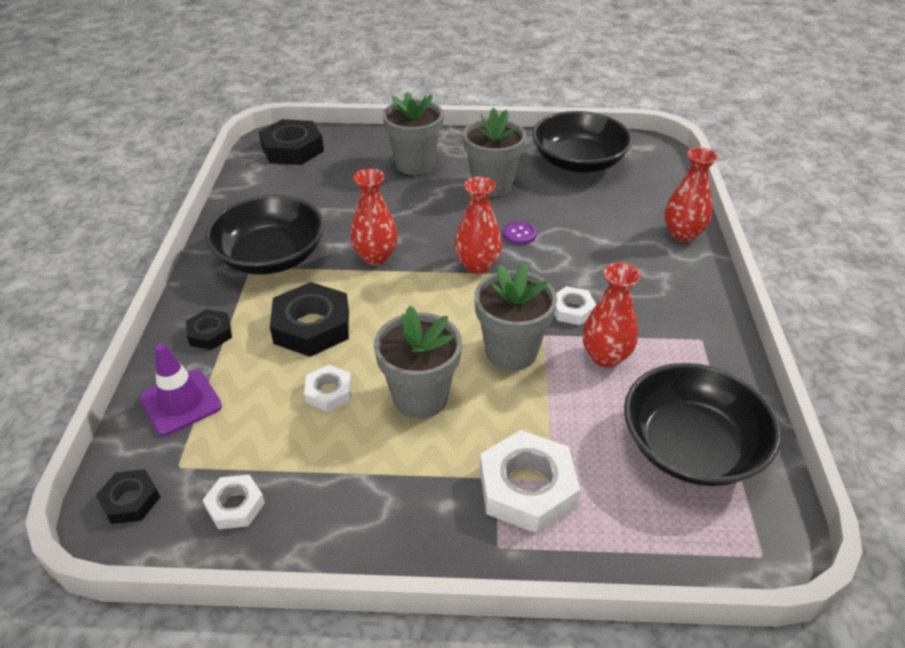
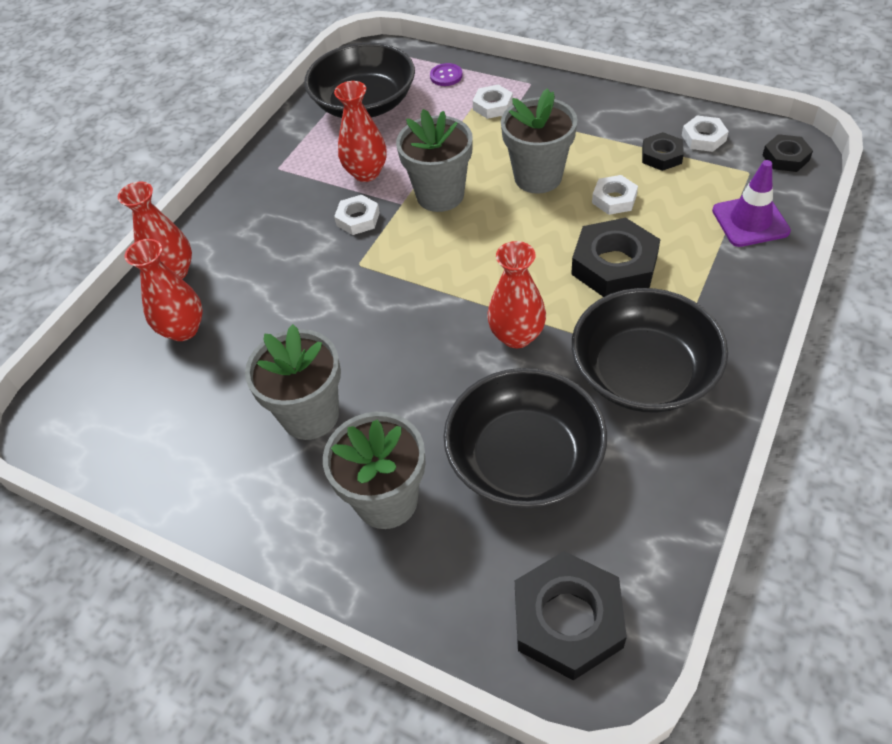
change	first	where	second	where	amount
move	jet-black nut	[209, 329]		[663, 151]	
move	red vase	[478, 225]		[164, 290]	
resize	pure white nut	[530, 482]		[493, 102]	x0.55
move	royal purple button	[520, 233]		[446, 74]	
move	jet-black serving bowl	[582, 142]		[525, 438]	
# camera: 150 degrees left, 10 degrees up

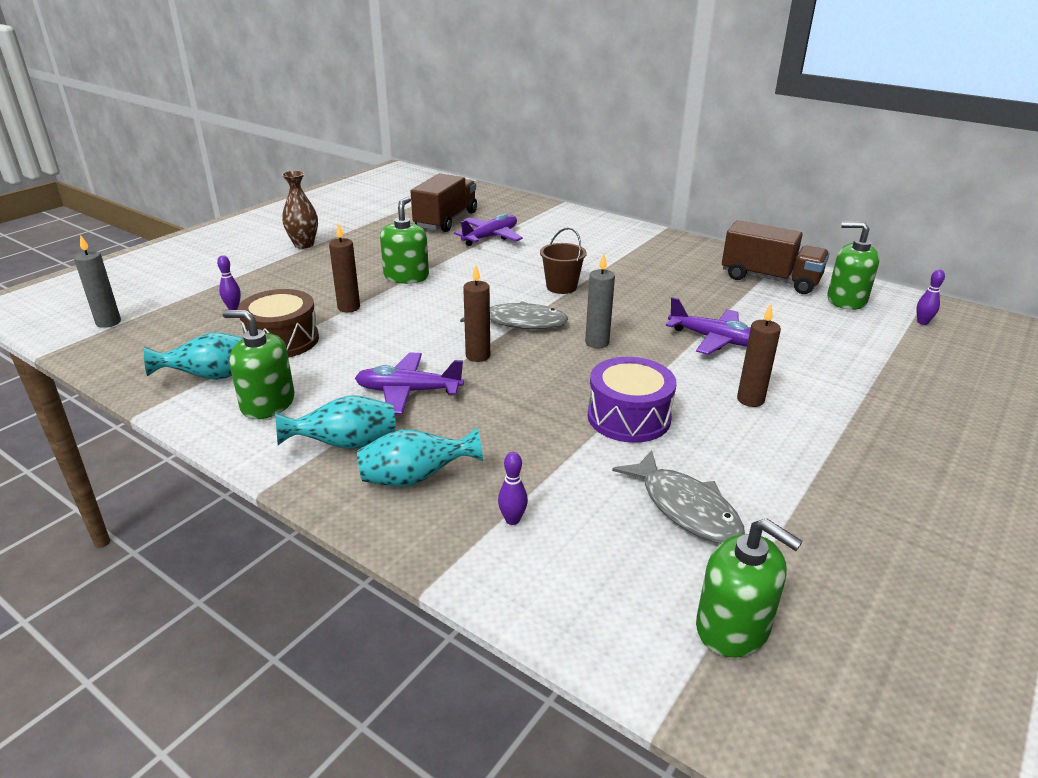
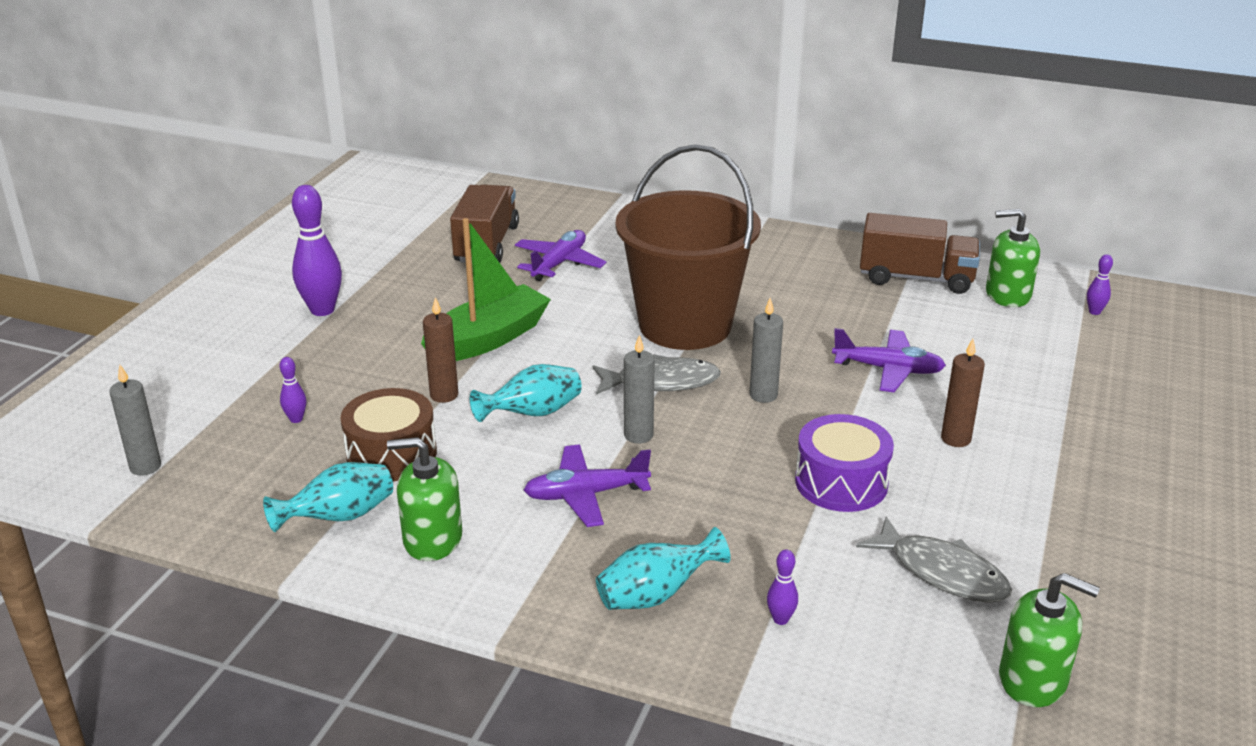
change	first	where	second	where	amount
move	teal vase	[335, 422]		[526, 393]	
replace	russet vase	[300, 209]	royal purple skittle	[317, 250]	
replace	emerald pump bottle	[404, 240]	emerald toy boat	[486, 289]	
recolor	russet wax candle	[476, 313]	grey wax candle	[639, 389]	
resize	russet pail	[563, 260]		[688, 247]	x2.47
# camera: 15 degrees left, 0 degrees up

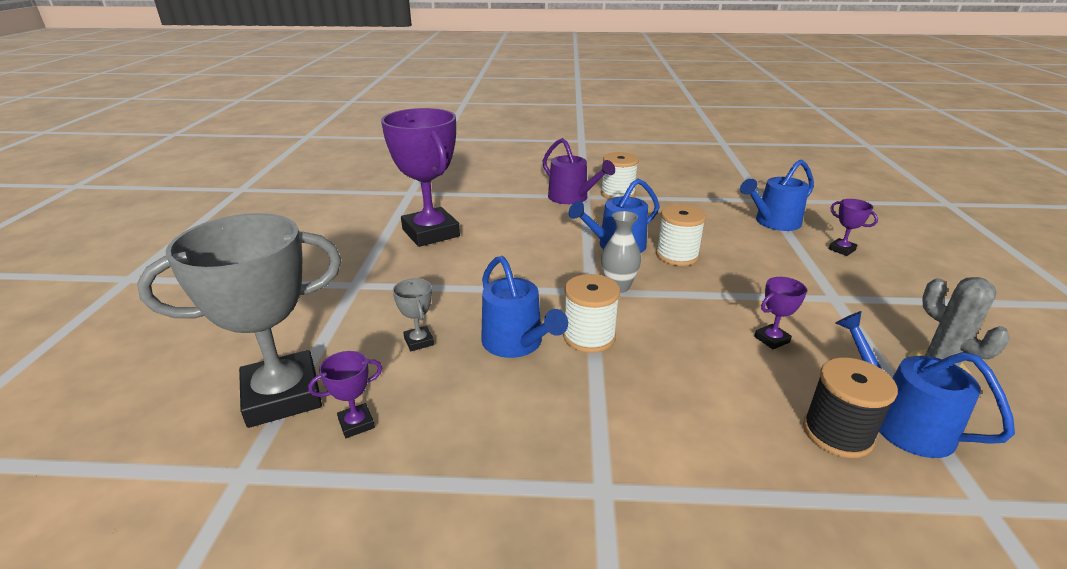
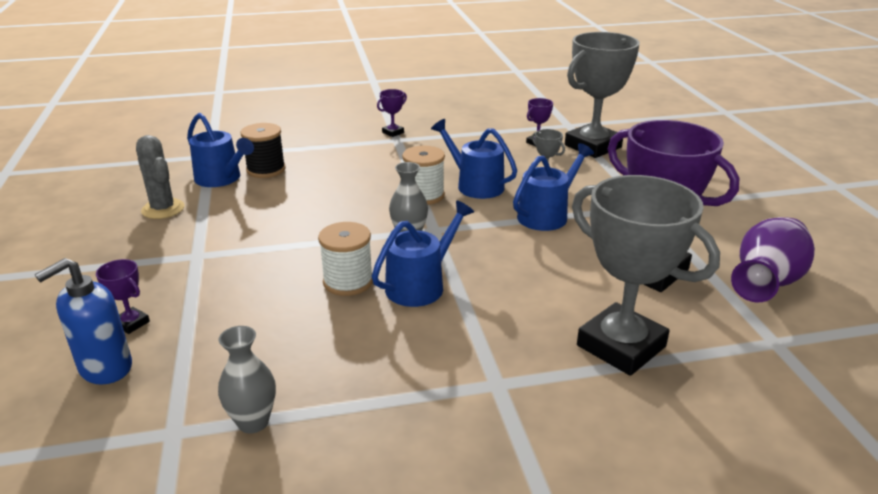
change	first	where	second	where	amount
delete	royal purple sprinkling can	[578, 171]			
delete	pure white spool	[620, 175]			
move	blue sprinkling can	[777, 195]		[553, 187]	
move	royal purple prize cup	[780, 313]		[392, 113]	
insert			blue pump bottle	[83, 321]	
insert			grey vase	[247, 380]	
insert			grey prize cup	[646, 275]	
insert			royal purple vase	[773, 259]	
# camera: 165 degrees right, 0 degrees up

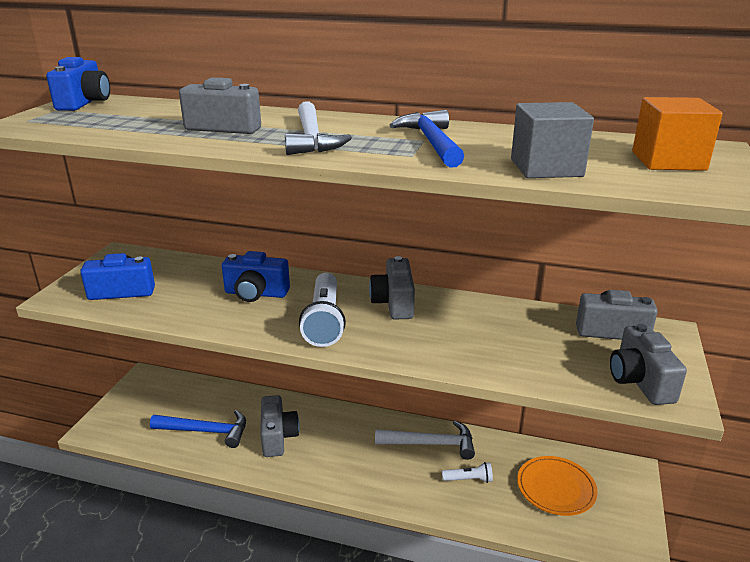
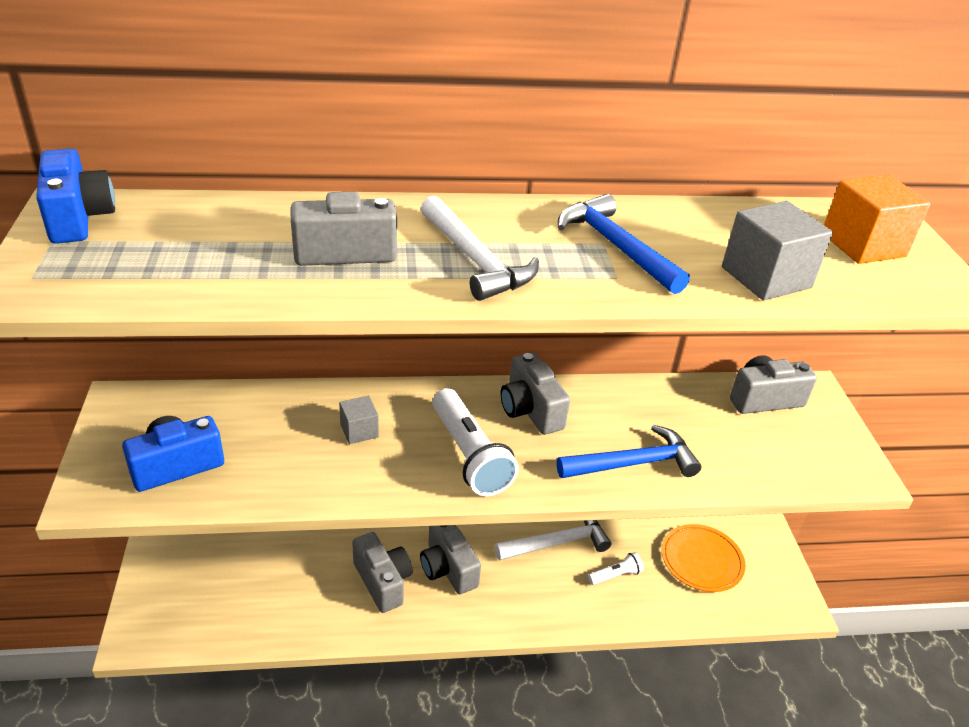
change	first	where	second	where	amount
move	blue claw hammer	[198, 429]		[629, 451]	
replace	blue photo camera	[256, 276]	grey solid cube	[359, 420]	
move	grey photo camera	[648, 364]		[450, 559]	
# camera: 25 degrees left, 10 degrees up

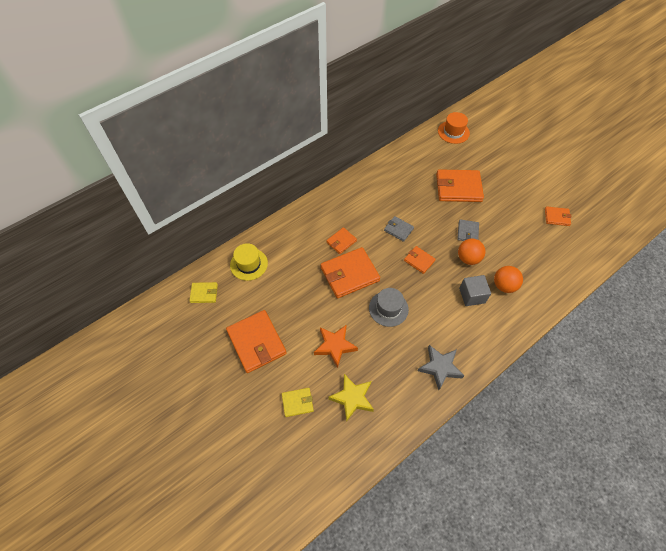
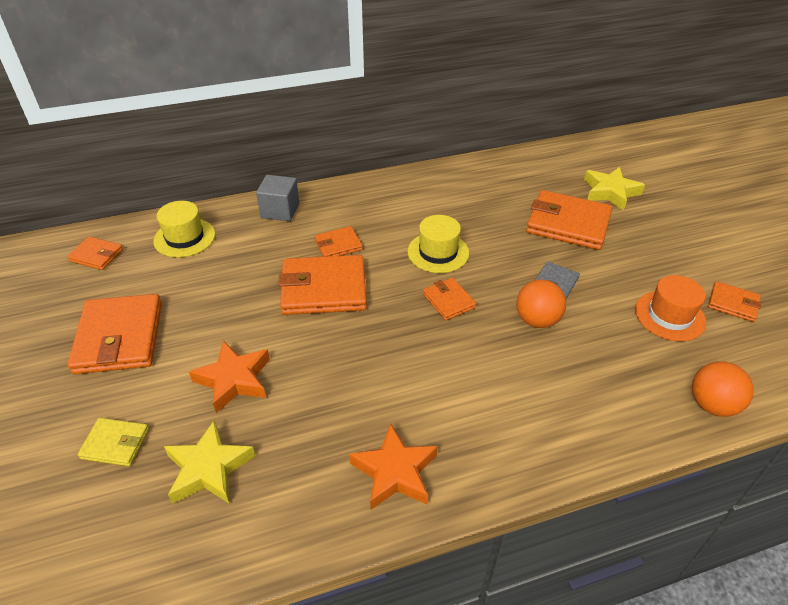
change	first	where	second	where	amount
recolor	bright yellow card wallet	[203, 292]	orange card wallet	[95, 253]	
delete	grey hat	[389, 307]			
replace	grey card wallet	[399, 229]	bright yellow hat	[438, 244]	
recolor	grey five-pointed star	[441, 367]	orange five-pointed star	[393, 466]	
move	orange hat	[454, 128]		[670, 308]	
move	grey solid cube	[475, 290]		[277, 198]	
move	orange ball	[508, 279]		[723, 389]	
insert			bright yellow five-pointed star	[614, 189]	
# camera: 20 degrees right, 15 degrees down

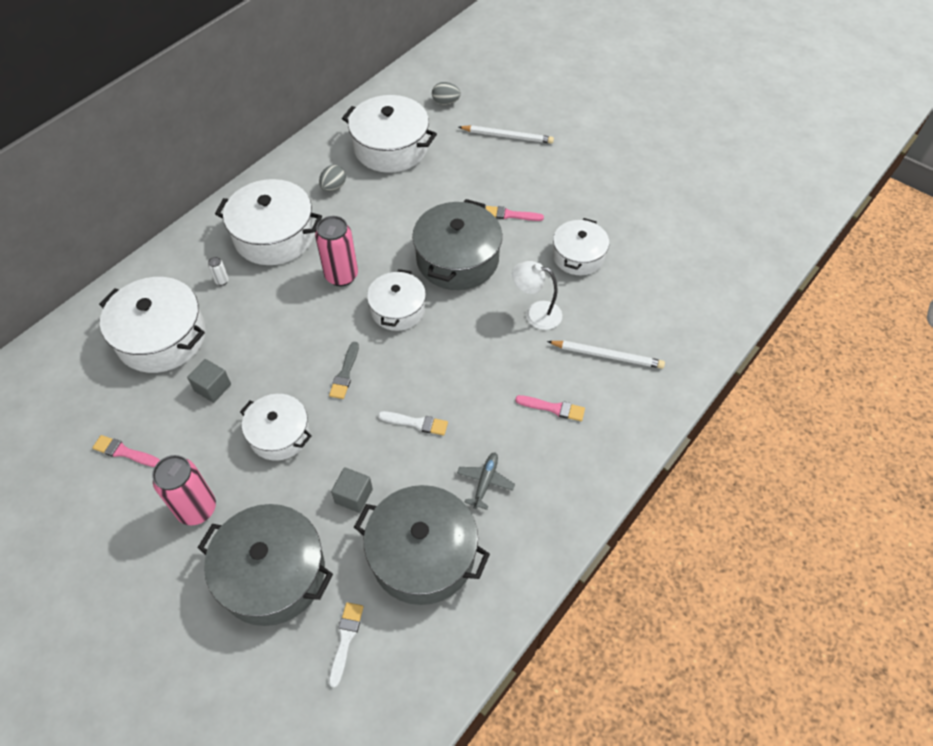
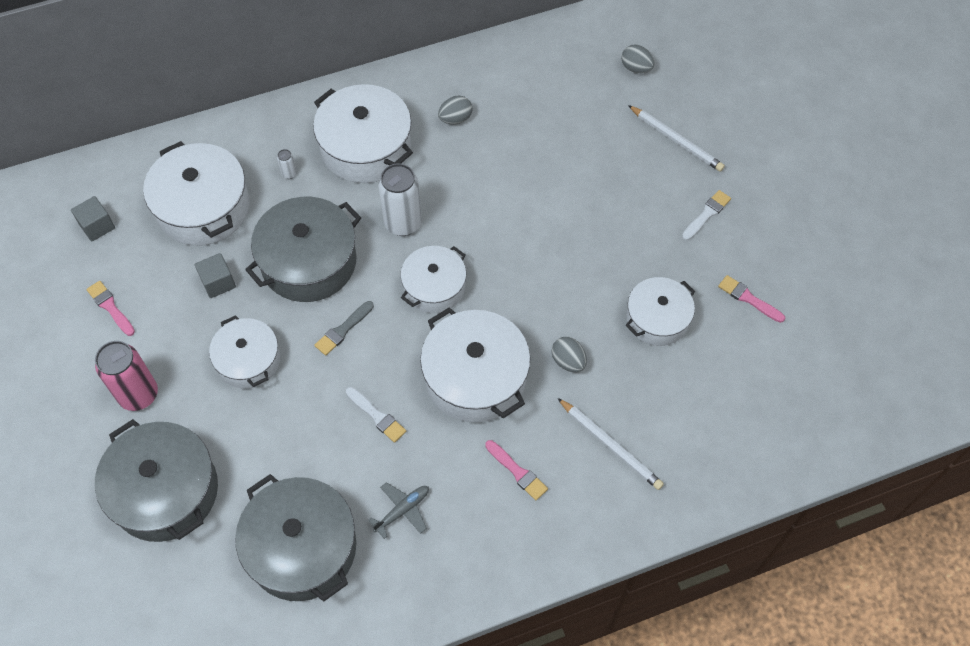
change	first	where	second	where	amount
recolor	rosy tin	[336, 251]	pure white tin	[400, 200]	
move	pure white paintbrush	[346, 645]		[706, 215]	
move	grey solid cube	[352, 490]		[93, 218]	
move	pure white stockpot	[389, 134]		[475, 365]	
move	grey stockpot	[457, 244]		[303, 249]	
move	rosy paintbrush	[514, 213]		[751, 299]	
replace	pure white desk lamp	[537, 295]	grey toy egg	[569, 354]	
# camera: 30 degrees right, 5 degrees up

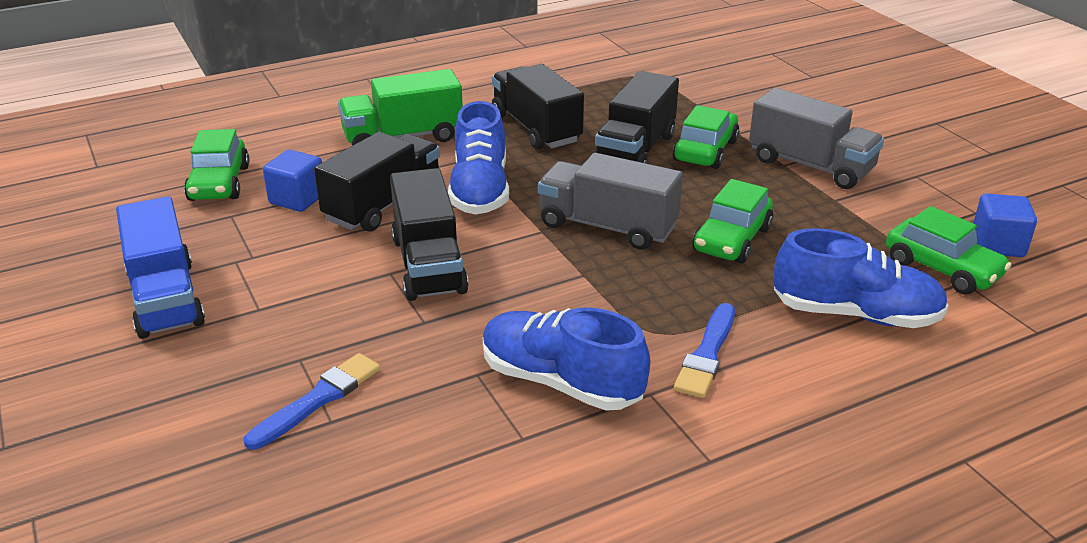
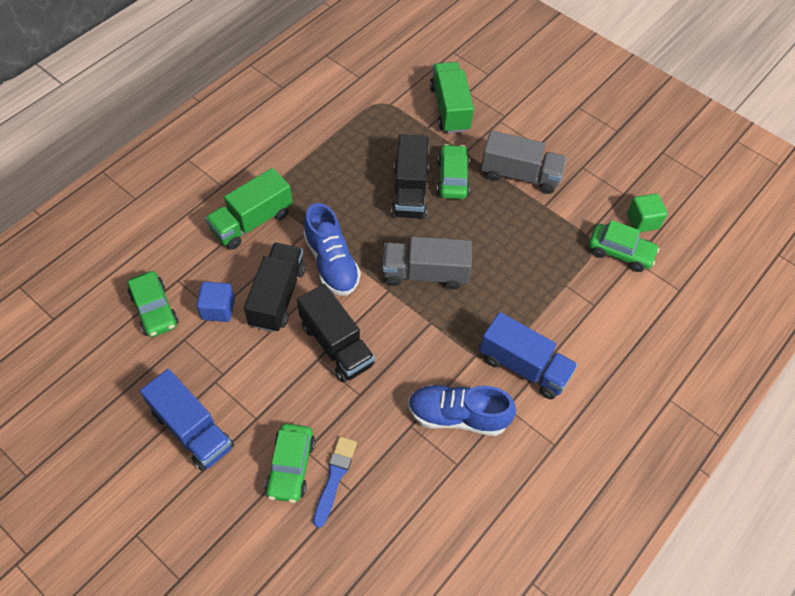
change	first	where	second	where	amount
delete	jet-black lorry	[538, 107]			
replace	blue paintbrush	[704, 350]	blue lorry	[528, 355]	
move	emerald car	[733, 221]		[290, 463]	
delete	blue sneaker	[861, 278]			
recolor	blue solid cube	[1005, 225]	emerald solid cube	[647, 212]	
insert			emerald lorry	[452, 97]	
# camera: 25 degrees left, 25 degrees up

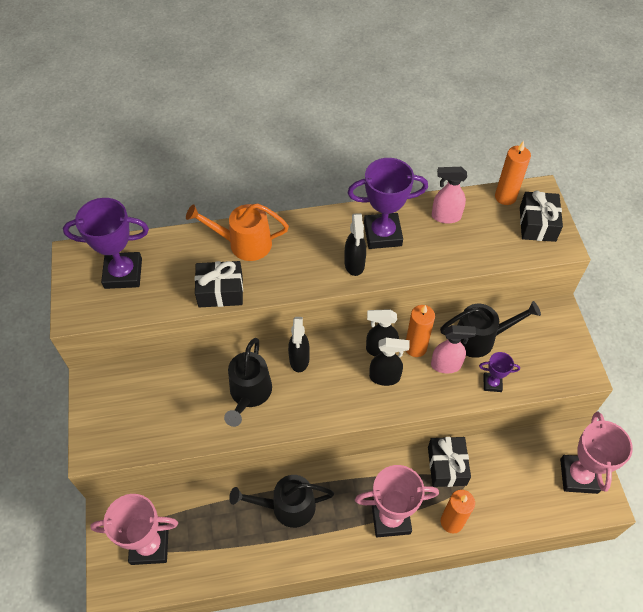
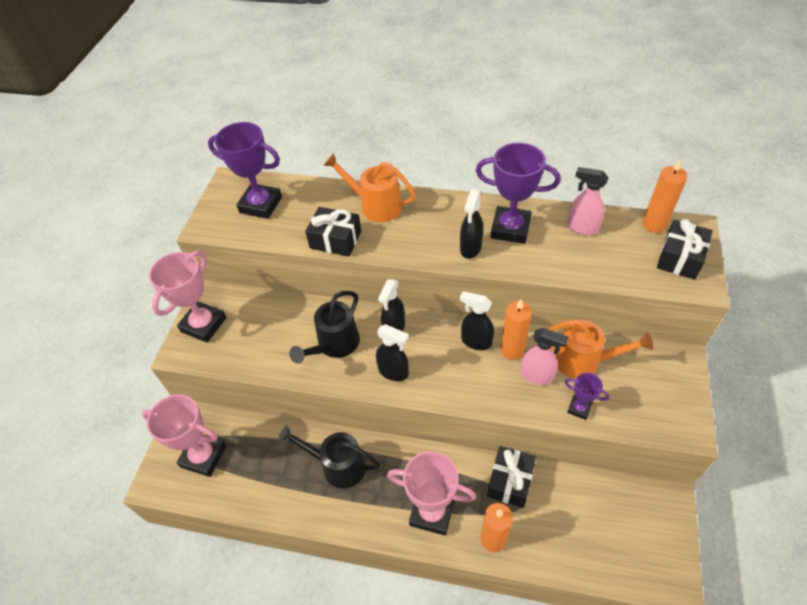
change	first	where	second	where	amount
move	jet-black spray bottle	[389, 362]		[392, 352]	
recolor	jet-black sprinkling can	[490, 329]	orange sprinkling can	[600, 349]	
move	rosy prize cup	[596, 453]		[188, 296]	
# camera: 25 degrees right, 5 degrees down

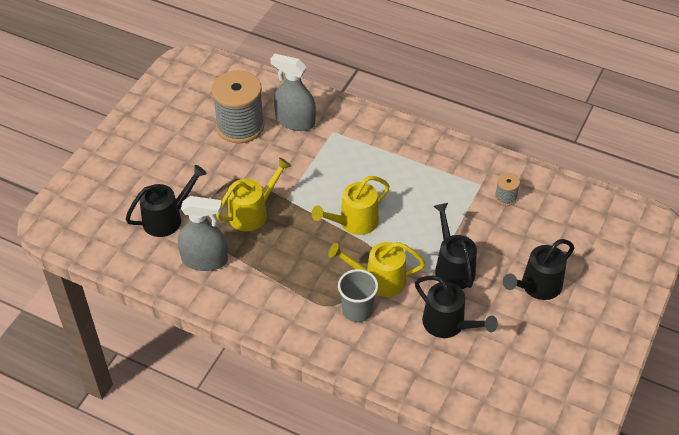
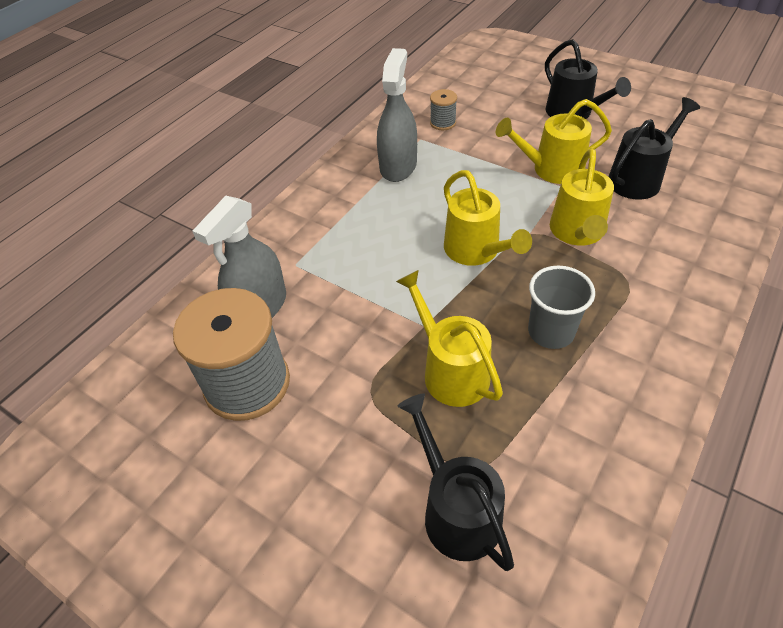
change	first	where	second	where	amount
move	grey spray bottle	[203, 233]		[397, 115]	
move	grey cup	[358, 295]		[561, 307]	
recolor	jet-black sprinkling can	[455, 246]	bright yellow sprinkling can	[554, 141]	
# camera: 80 degrees left, 0 degrees up

